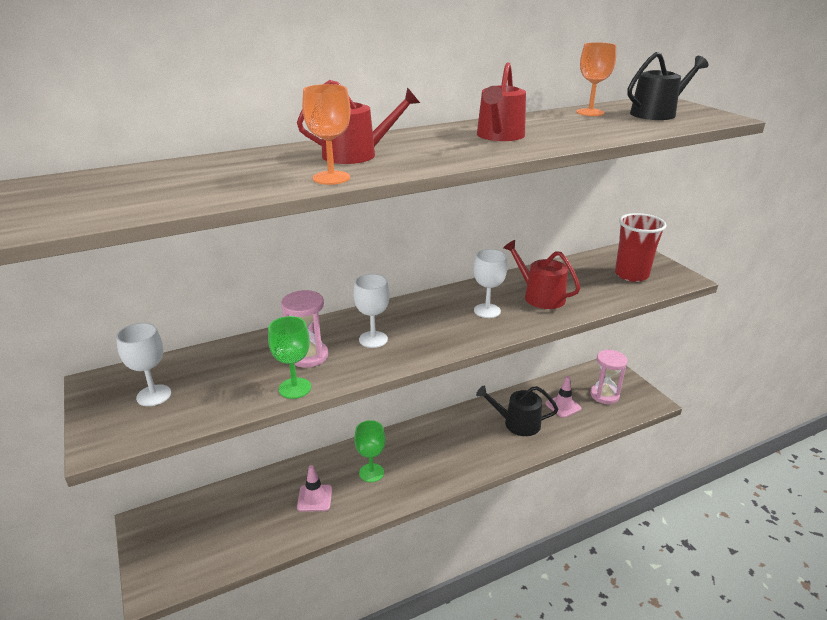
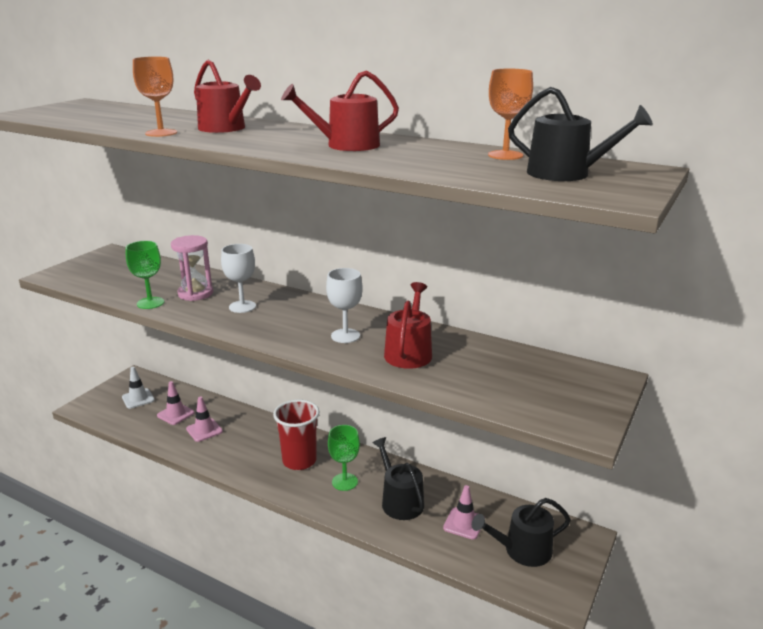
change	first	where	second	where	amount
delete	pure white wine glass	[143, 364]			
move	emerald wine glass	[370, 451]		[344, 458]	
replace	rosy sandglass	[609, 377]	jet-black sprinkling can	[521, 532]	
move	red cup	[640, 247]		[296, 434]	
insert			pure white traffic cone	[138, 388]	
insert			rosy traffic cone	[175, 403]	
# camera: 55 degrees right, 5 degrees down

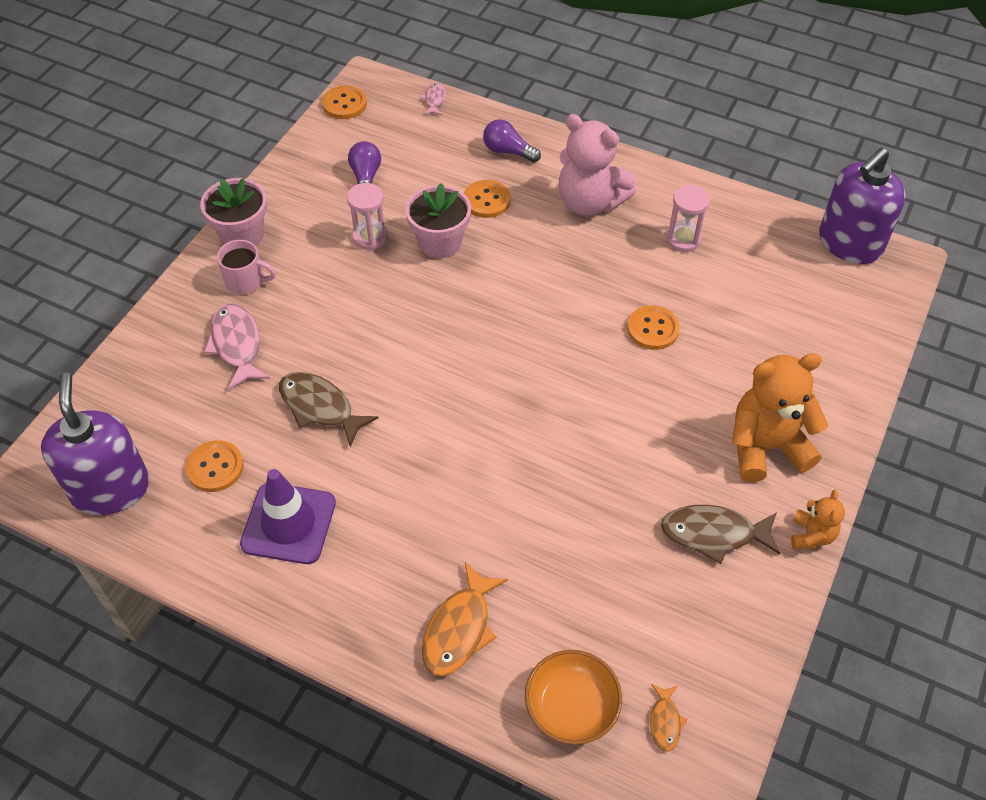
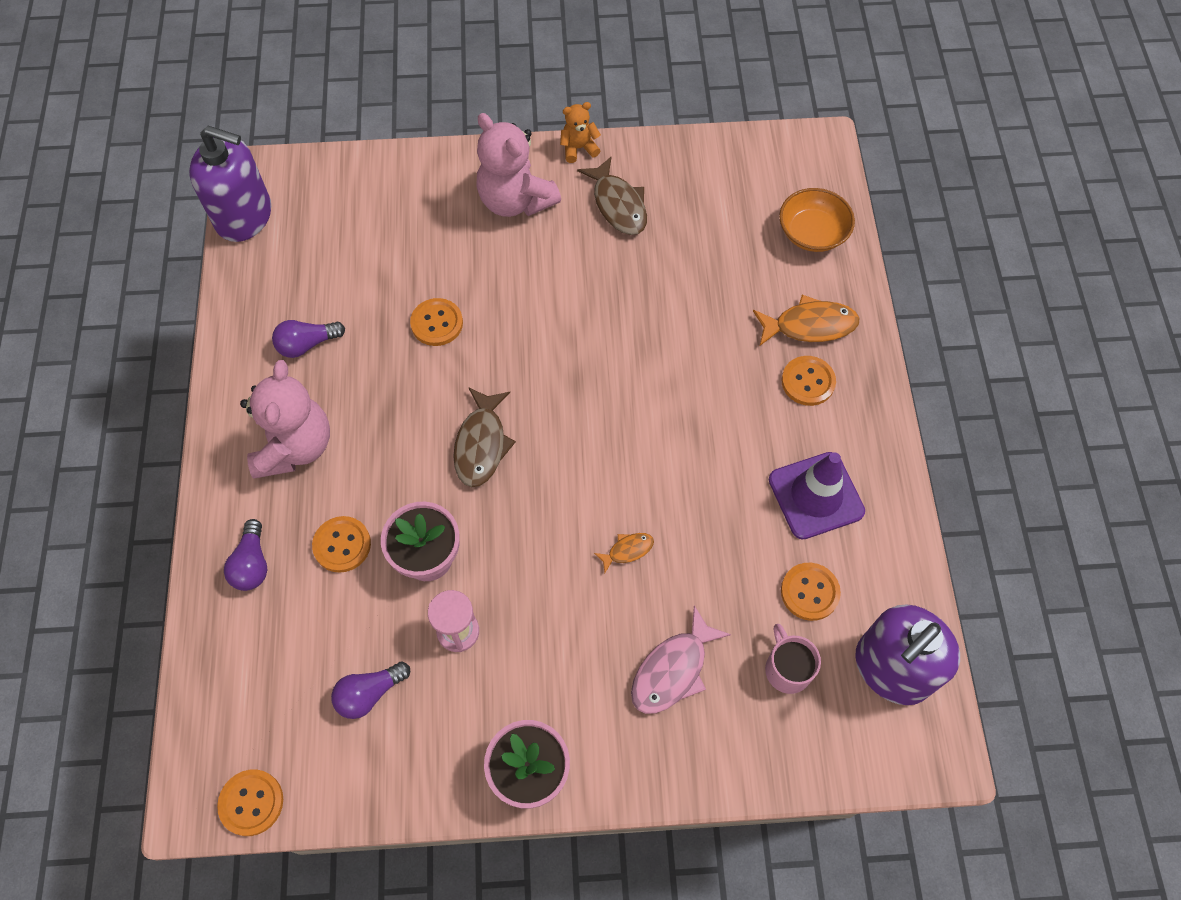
change	first	where	second	where	amount
move	rosy tea mug	[246, 267]		[793, 659]	
move	russet toy fish	[329, 409]		[484, 437]	
delete	rosy toy fish	[433, 99]			
move	orange toy fish	[668, 718]		[624, 553]	
replace	rosy sandglass	[688, 218]	royal purple light bulb	[308, 339]	
recolor	orange teddy	[780, 417]	rosy teddy	[518, 165]	
insert			orange button	[809, 381]	
# camera: 120 degrees left, 10 degrees up

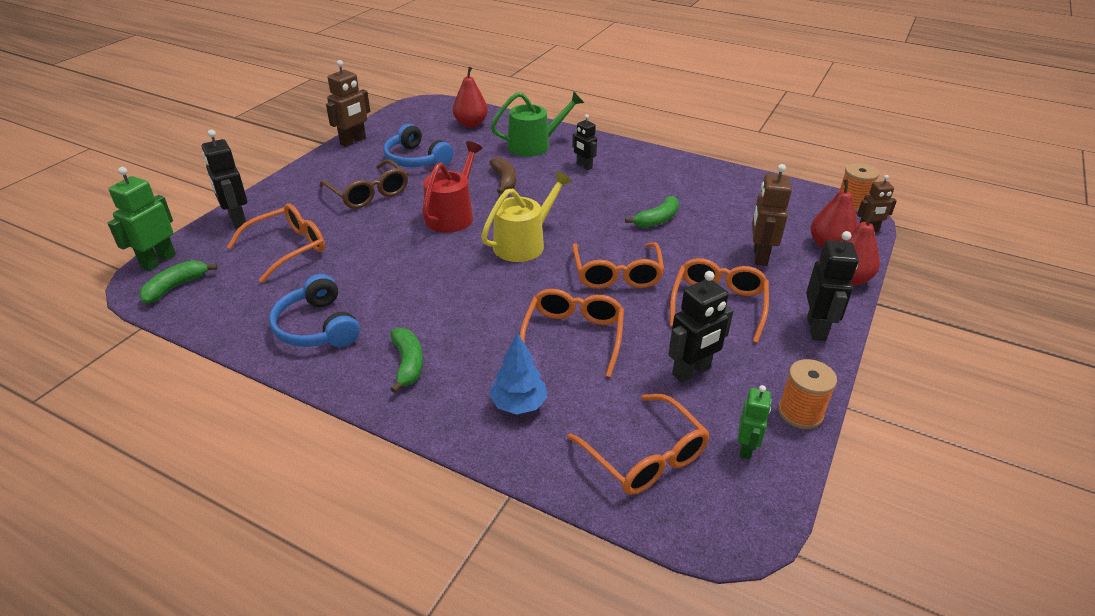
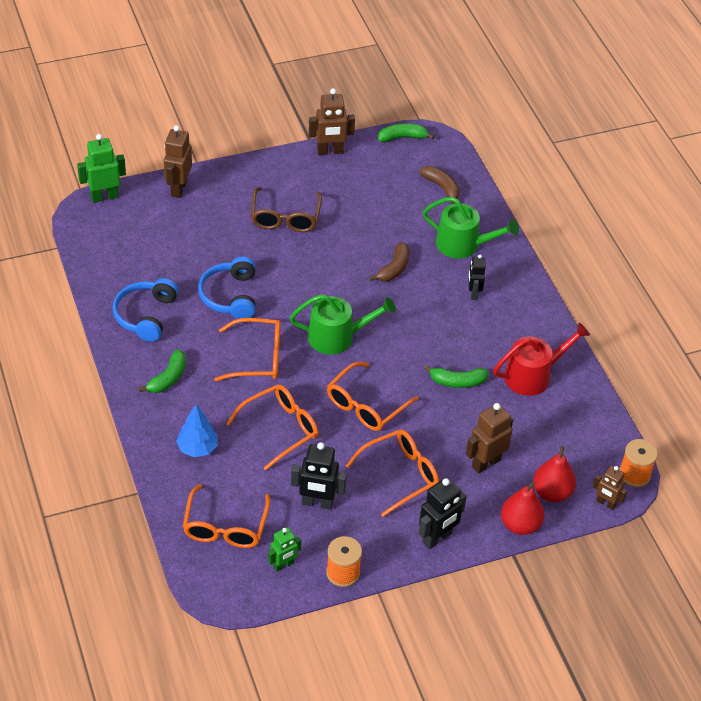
change	first	where	second	where	amount
move	emerald toy banana	[178, 281]		[406, 132]	
recolor	jet-black robot figure	[224, 179]	russet robot figure	[178, 161]	
move	orange glasses	[276, 243]		[247, 349]	
move	blue headphones	[418, 145]		[226, 287]	
move	red sprinkling can	[452, 187]		[541, 359]	
replace	red toy pear	[470, 97]	russet toy banana	[439, 185]	
recolor	bright yellow sprinkling can	[526, 216]	emerald sprinkling can	[343, 324]	
# camera: 40 degrees right, 10 degrees up

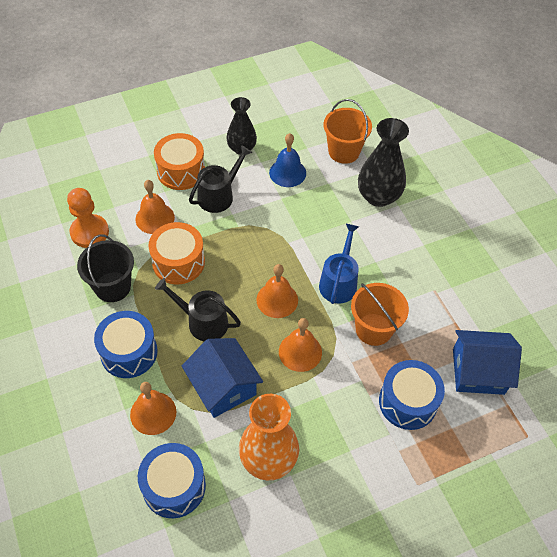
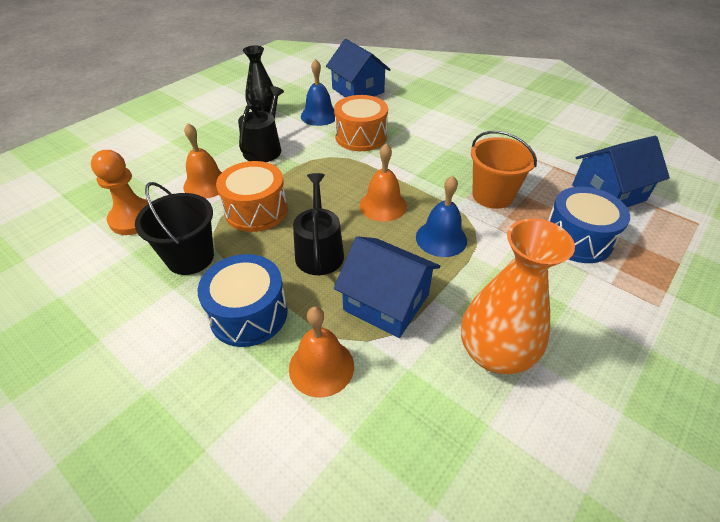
change	first	where	second	where	amount
delete	blue toy drum	[172, 480]			
move	orange toy drum	[179, 161]		[361, 123]	
rotate	jet-black sprinkling can	[198, 309]		[318, 224]	90 degrees clockwise
recolor	orange bell	[300, 345]	blue bell	[441, 216]	
delete	blue sprinkling can	[339, 264]			
replace	orange pail	[347, 131]	blue house	[358, 68]	
delete	jet-black vase	[383, 162]			
# camera: 25 degrees left, 10 degrees down

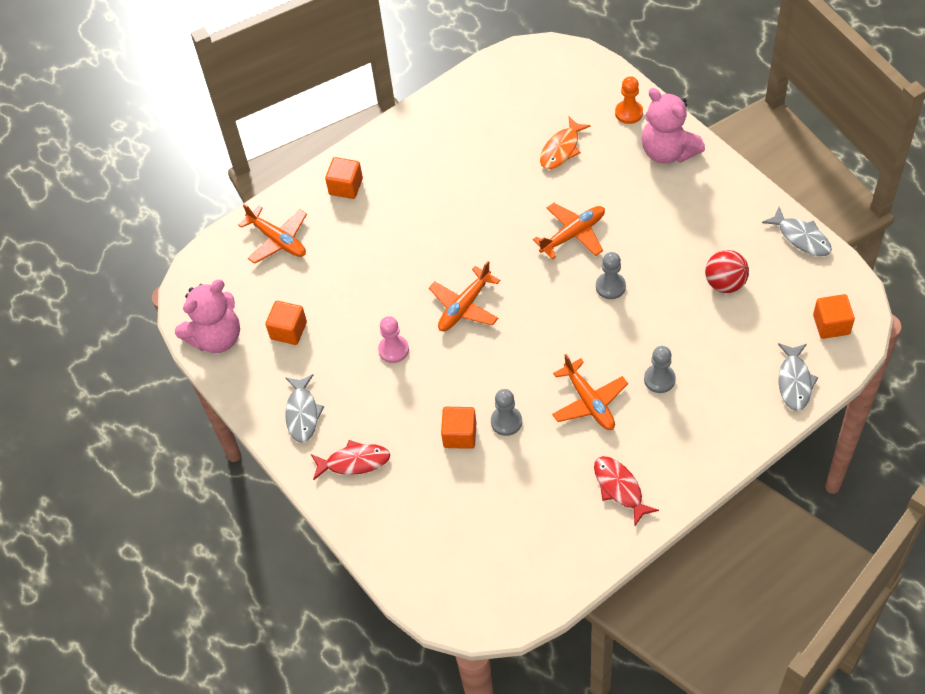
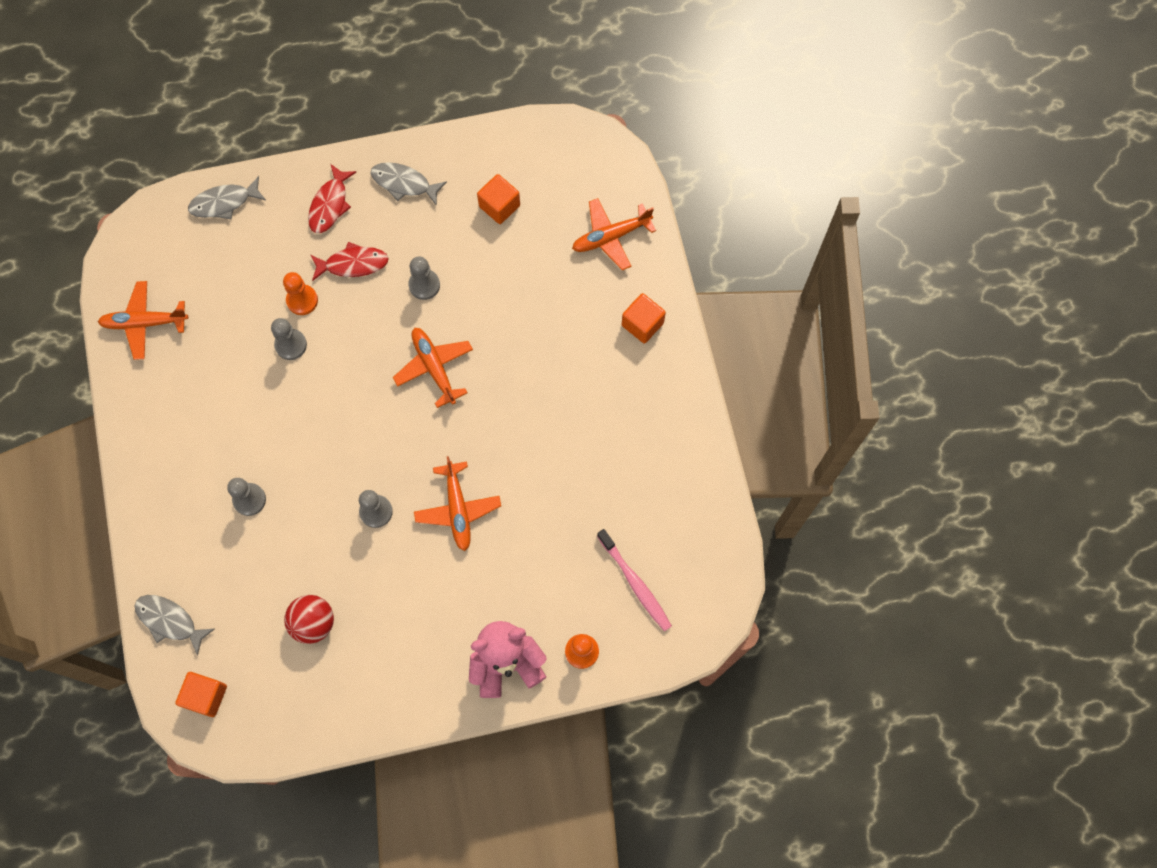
change	first	where	second	where	amount
delete	rosy teddy	[207, 316]			
recolor	rosy game pawn	[393, 339]	grey game pawn	[424, 278]	
replace	orange solid cube	[458, 428]	orange game pawn	[300, 293]	
delete	orange toy fish	[565, 143]			
move	orange plane	[590, 392]		[143, 320]	
move	red toy fish	[626, 490]		[350, 261]	
move	grey toy fish	[797, 231]		[227, 198]	
insert			rosy dental brush	[634, 580]	
# camera: 110 degrees right, 15 degrees up

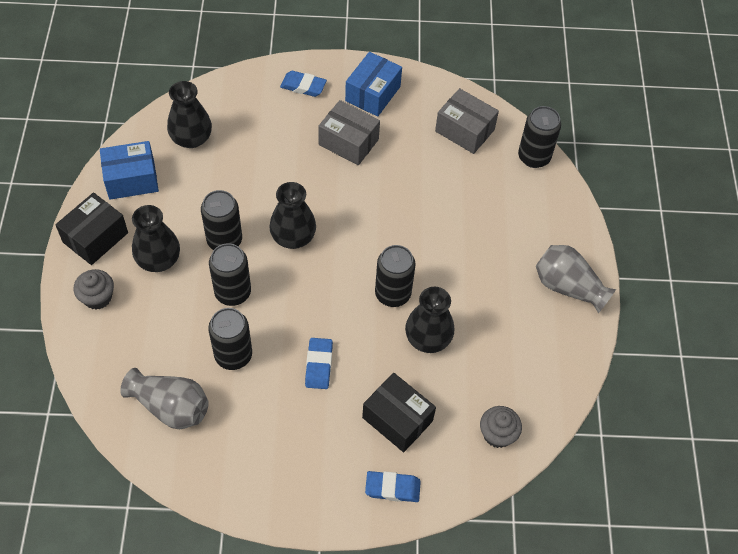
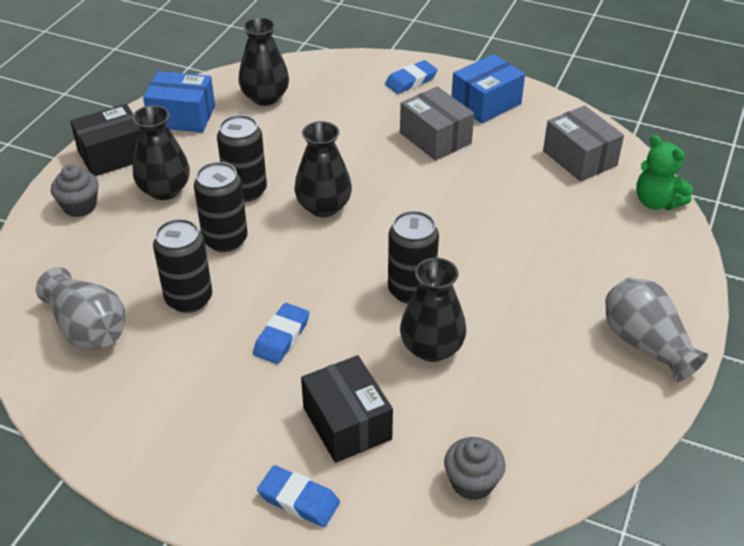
change	first	where	second	where	amount
rotate	blue eraser	[303, 84]		[411, 77]	75 degrees counterclockwise
replace	jet-black tin	[539, 137]	emerald teddy	[664, 172]	
# camera: 25 degrees right, 15 degrees down

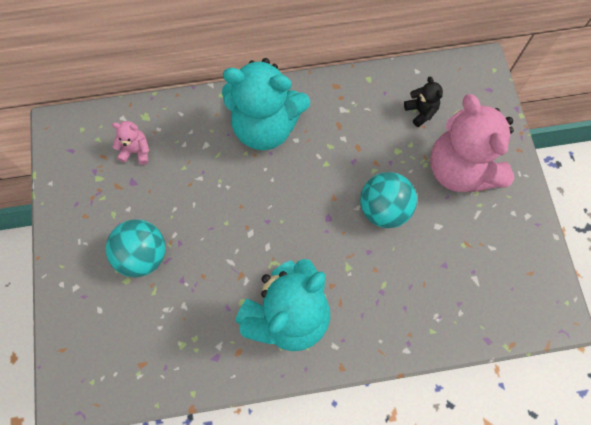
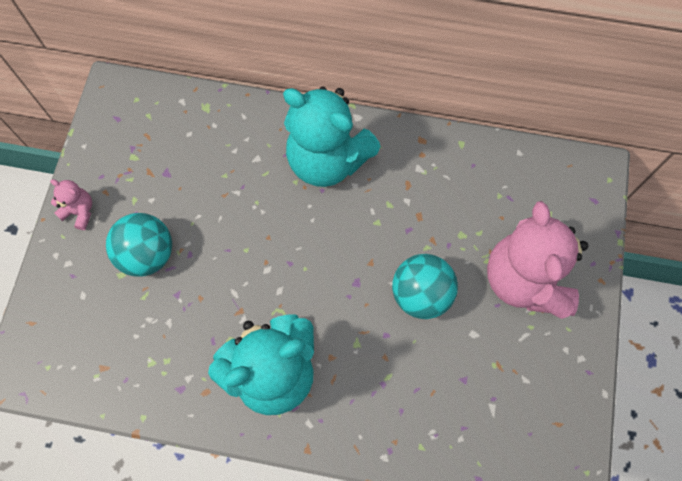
change	first	where	second	where	amount
move	rosy teddy	[130, 143]		[71, 204]	
delete	jet-black teddy	[423, 101]			
# camera: 20 degrees right, 0 degrees up

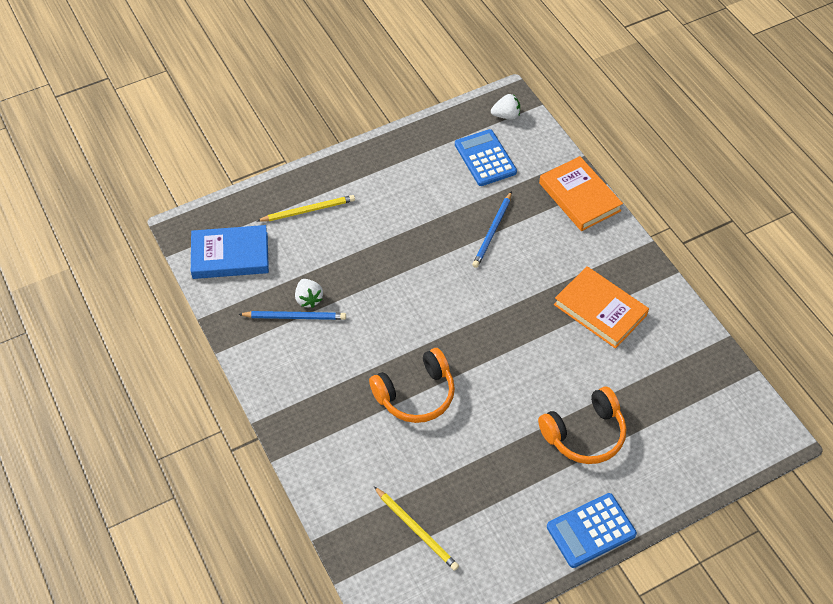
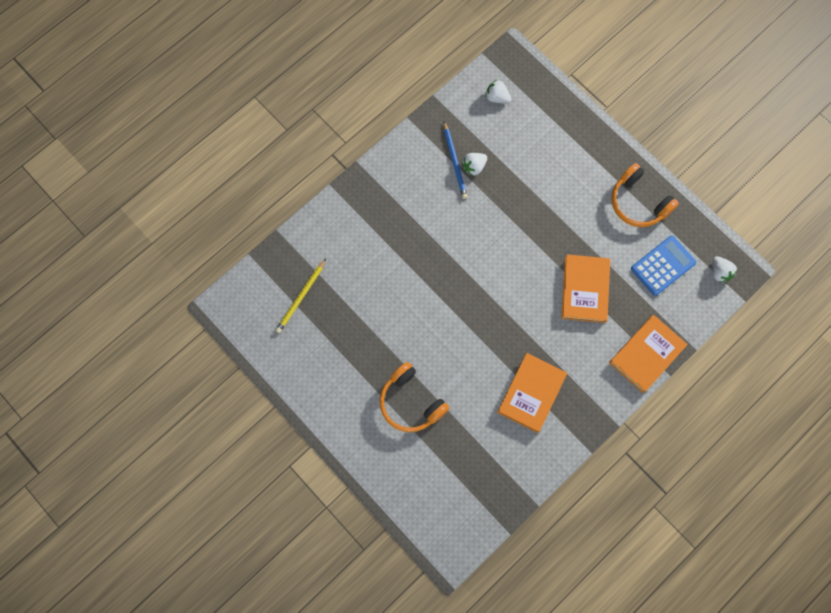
change	first	where	second	where	amount
replace	blue book	[230, 252]	pure white berry	[498, 91]	
delete	bright yellow pencil	[306, 208]			
move	orange headphones	[412, 385]		[645, 195]	
replace	blue pencil	[492, 229]	orange book	[585, 288]	
delete	blue pocket calculator	[592, 530]			
# camera: 75 degrees right, 20 degrees up

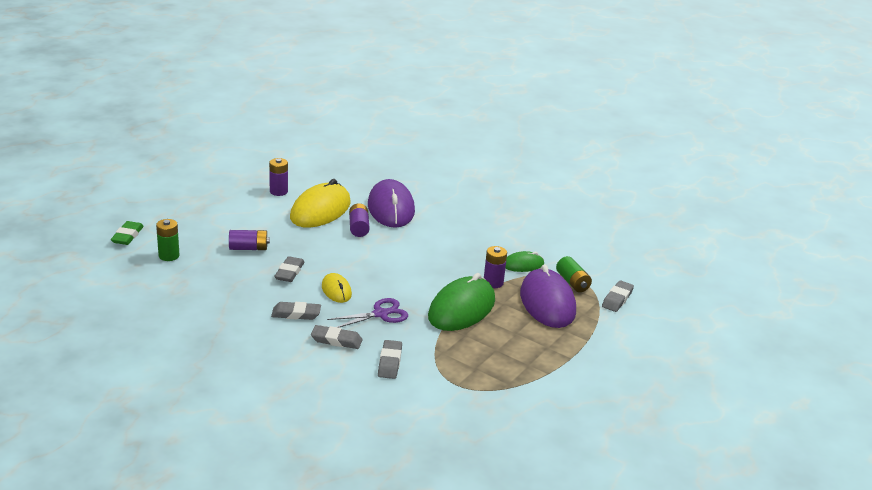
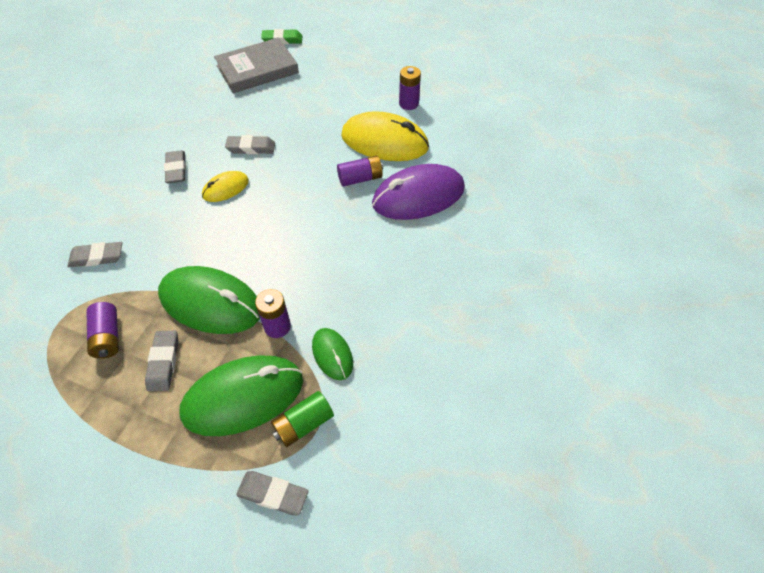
change	first	where	second	where	amount
replace	emerald AA battery	[168, 240]	grey book	[256, 65]	
move	royal purple AA battery	[249, 240]		[103, 330]	
move	grey eraser	[336, 337]		[162, 361]	
delete	royal purple shears	[367, 313]			
recolor	royal purple mouse	[548, 296]	emerald mouse	[241, 395]	
# camera: 80 degrees right, 25 degrees up

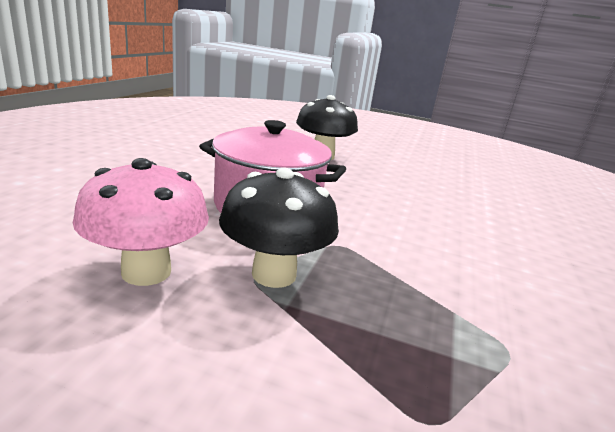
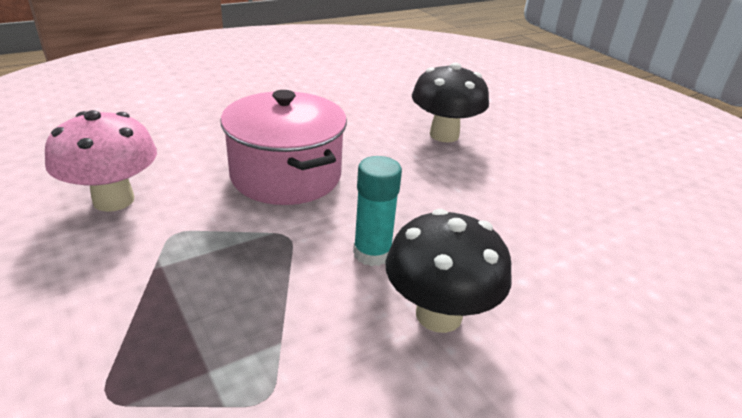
change	first	where	second	where	amount
move	jet-black mushroom	[279, 228]		[448, 271]	
insert			teal stick of glue	[377, 211]	
# camera: 40 degrees right, 10 degrees up

